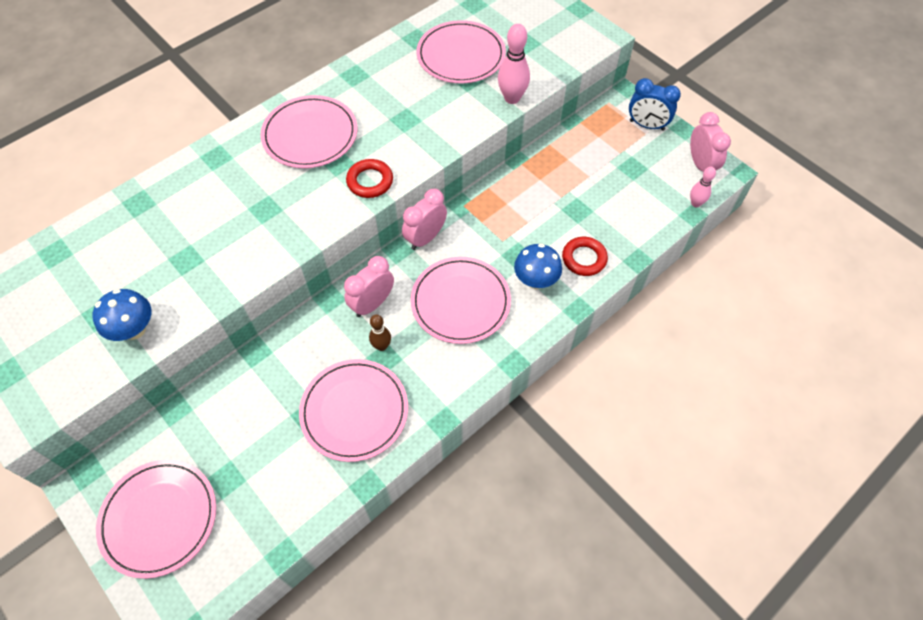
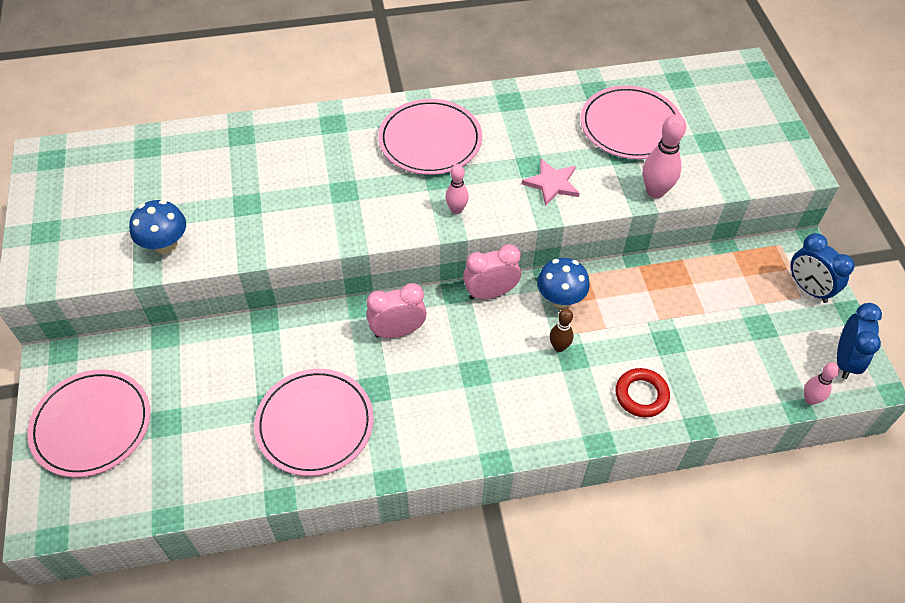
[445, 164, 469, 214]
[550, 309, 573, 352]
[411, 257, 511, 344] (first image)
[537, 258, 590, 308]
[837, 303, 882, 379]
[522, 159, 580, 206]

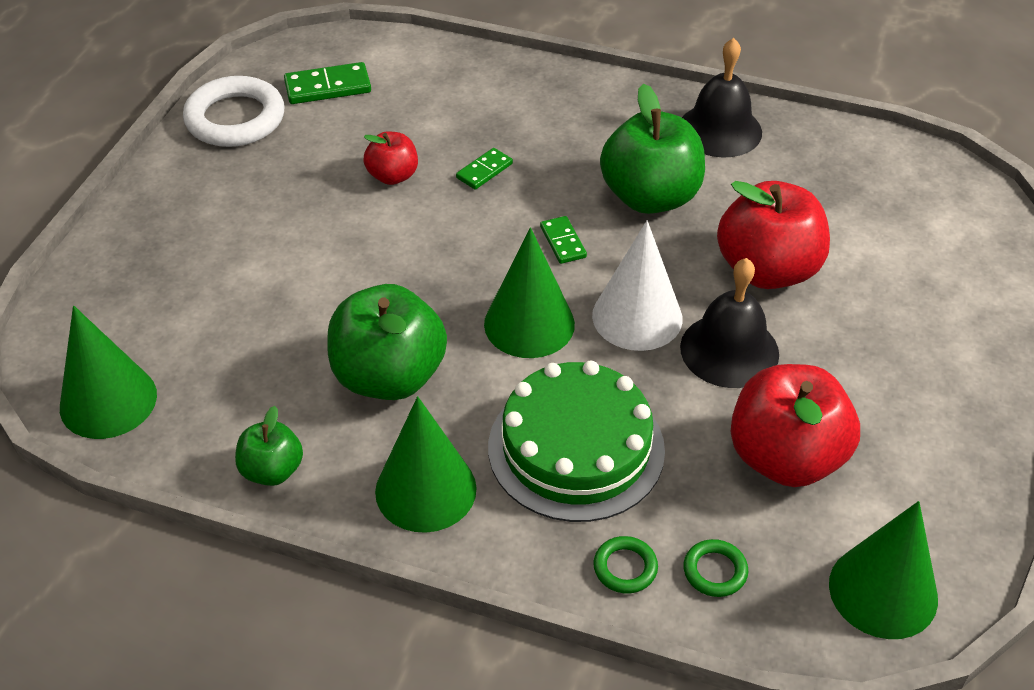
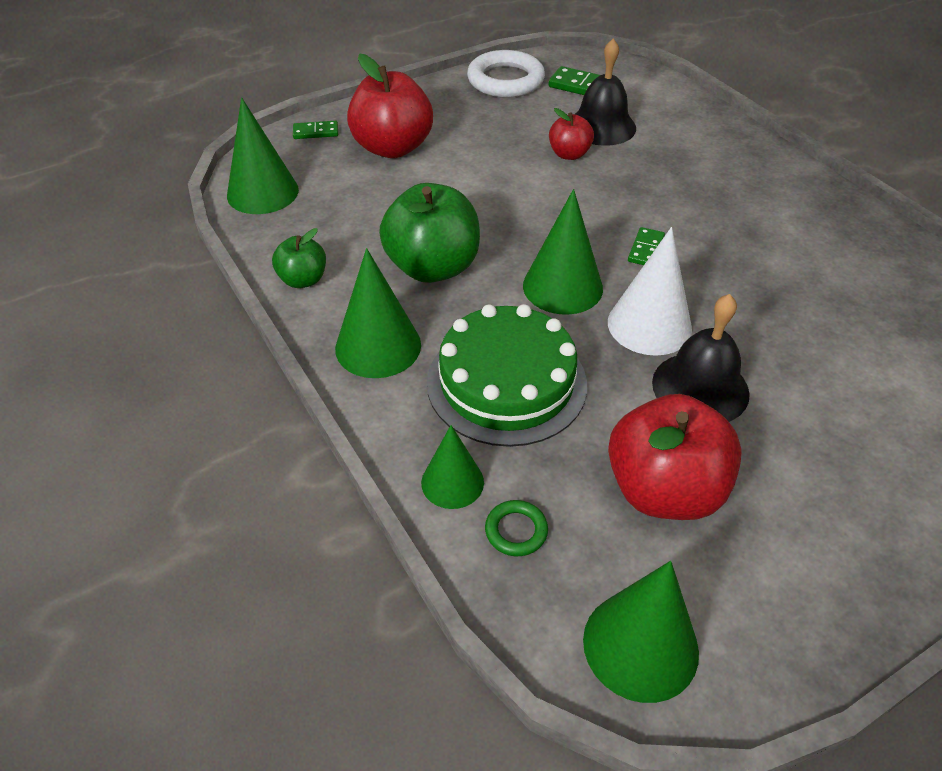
[293, 121, 338, 139]
[421, 425, 484, 509]
[600, 84, 705, 214] (first image)
[575, 38, 636, 146]
[347, 54, 433, 158]

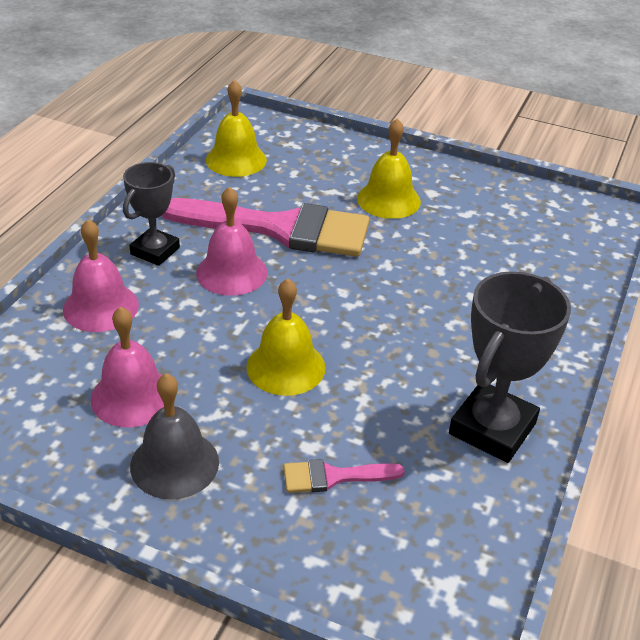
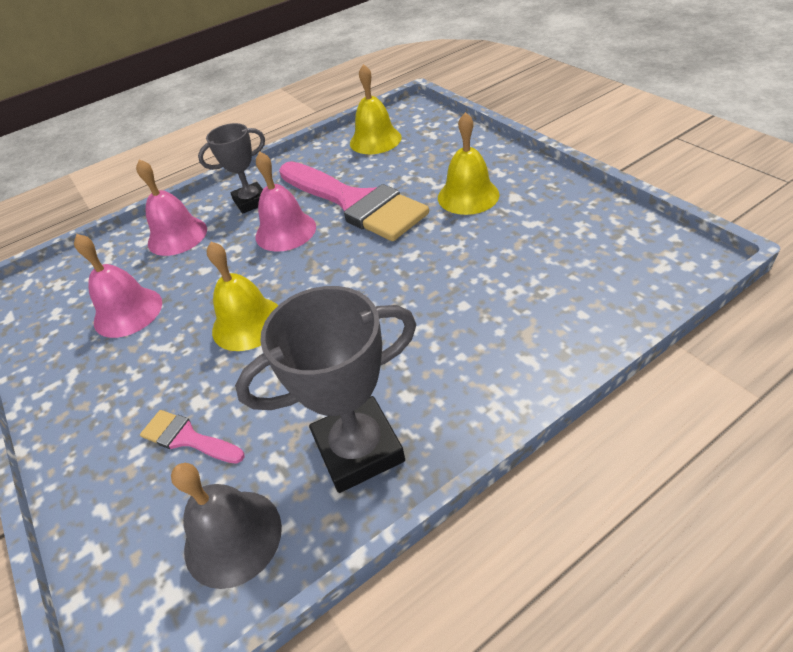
[171, 463, 282, 589]

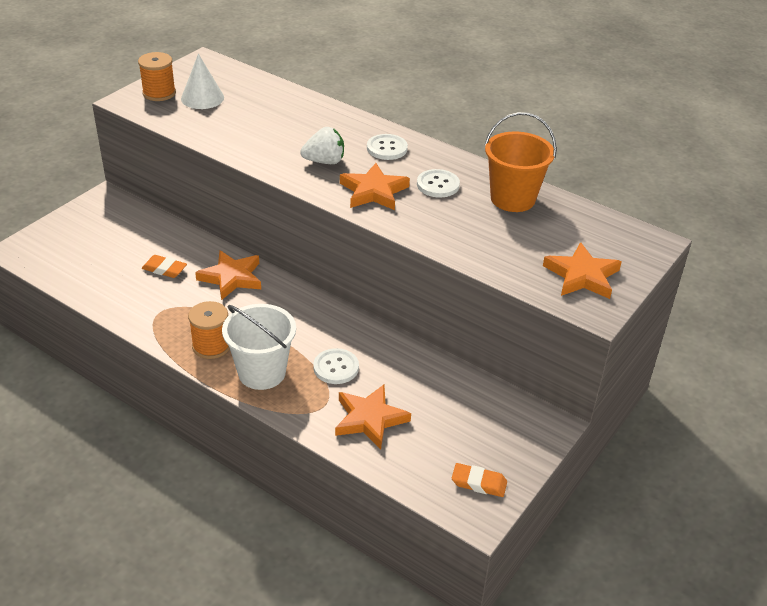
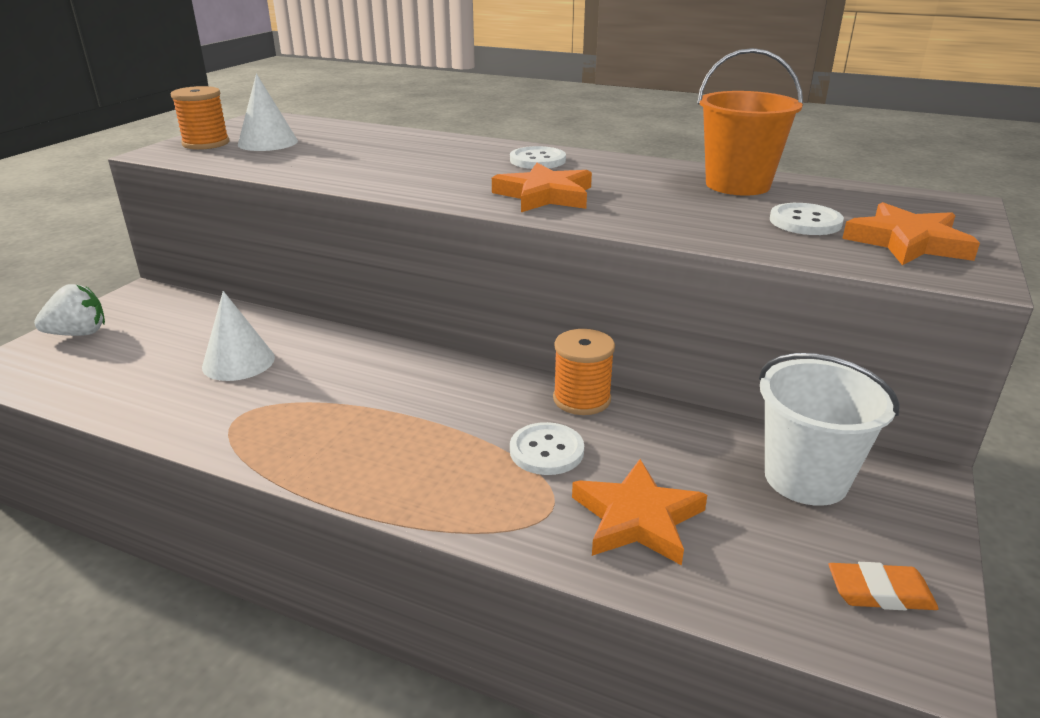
[202, 291, 275, 381]
[553, 329, 615, 415]
[195, 250, 261, 300] (first image)
[759, 353, 900, 506]
[34, 284, 105, 336]
[770, 203, 844, 235]

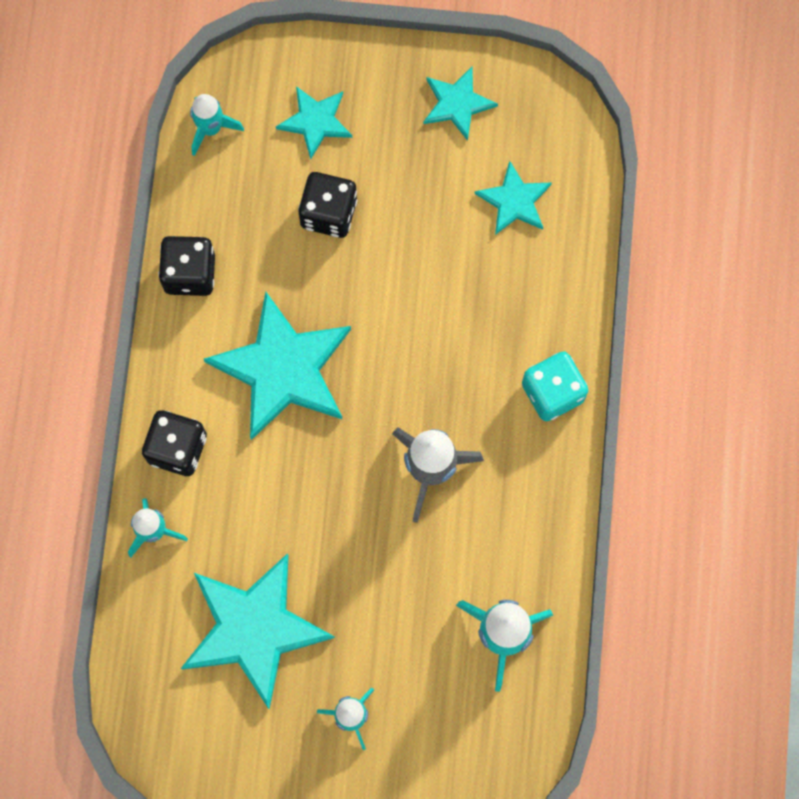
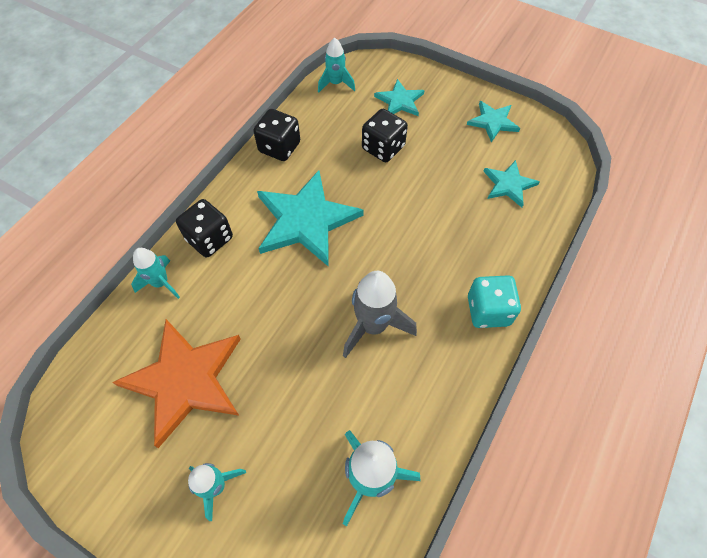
[112, 319, 241, 448]

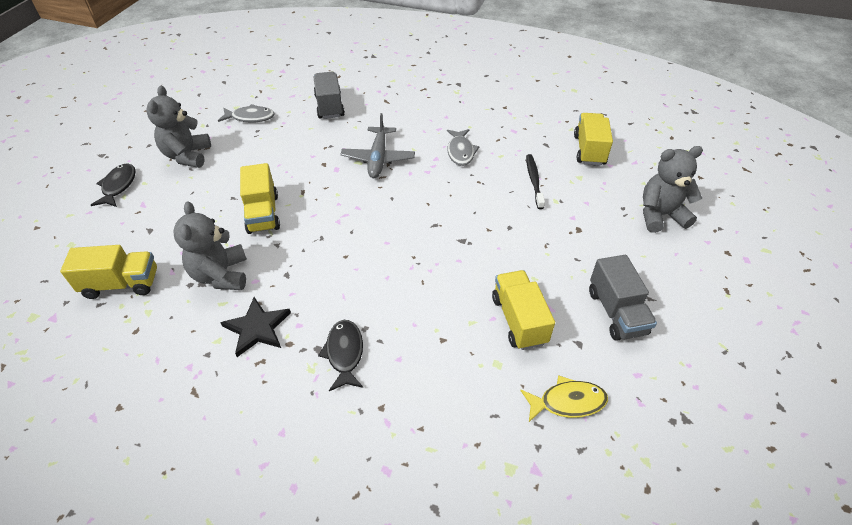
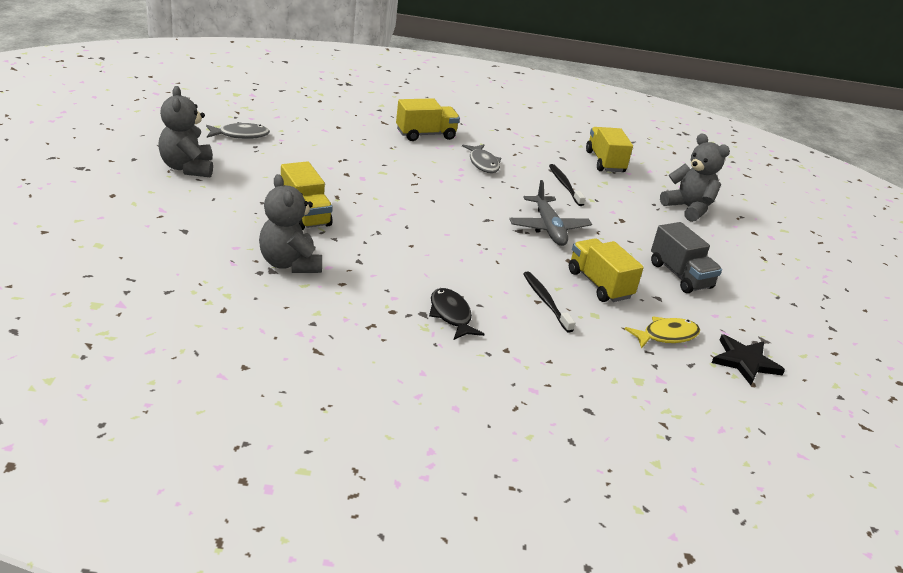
[396, 98, 460, 141]
[91, 163, 136, 207] (first image)
[711, 334, 785, 385]
[313, 72, 345, 119] (first image)
[509, 180, 592, 246]
[660, 133, 730, 222]
[523, 272, 575, 333]

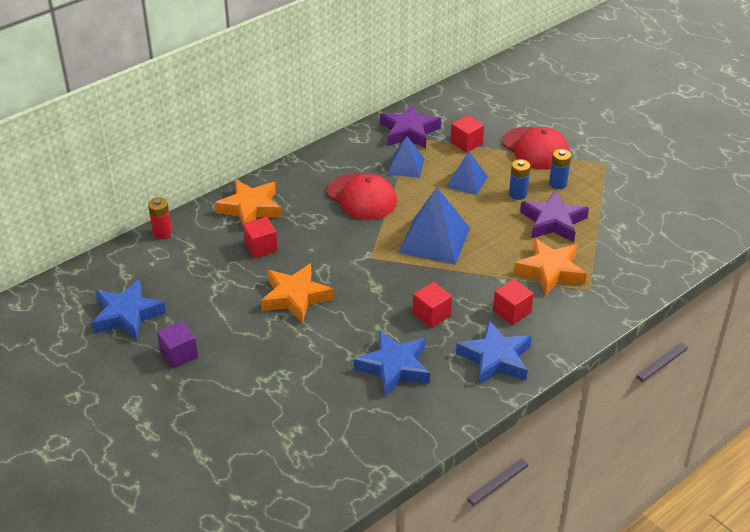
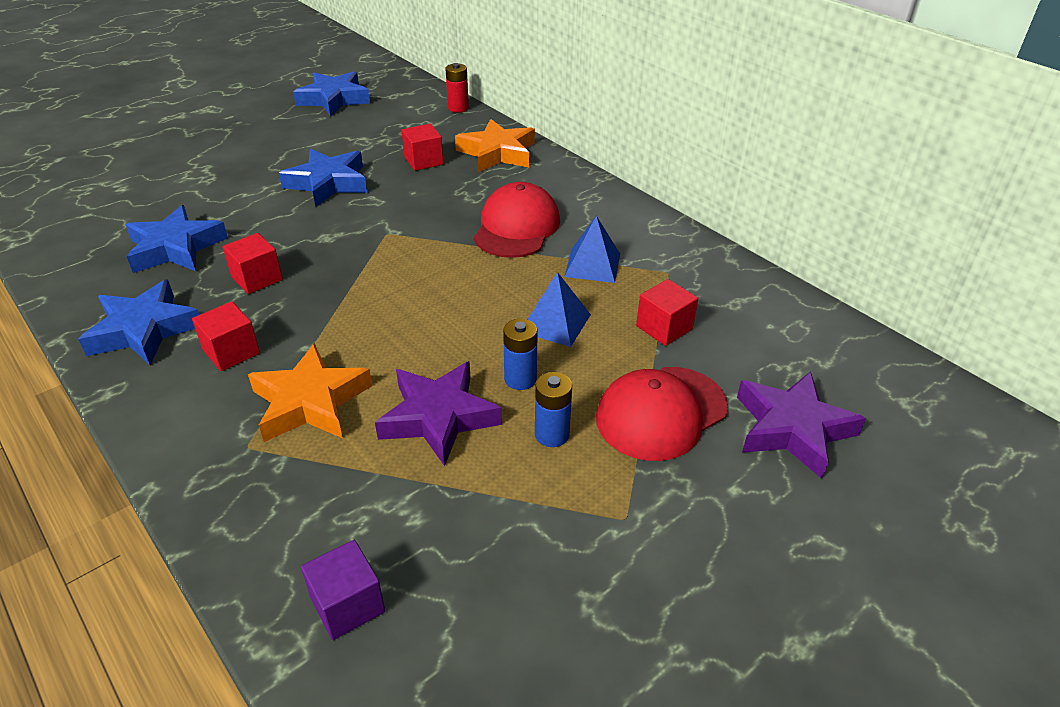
[301, 540, 385, 640]
[279, 149, 367, 207]
[474, 182, 560, 258]
[737, 371, 866, 479]
[398, 187, 470, 265] (first image)

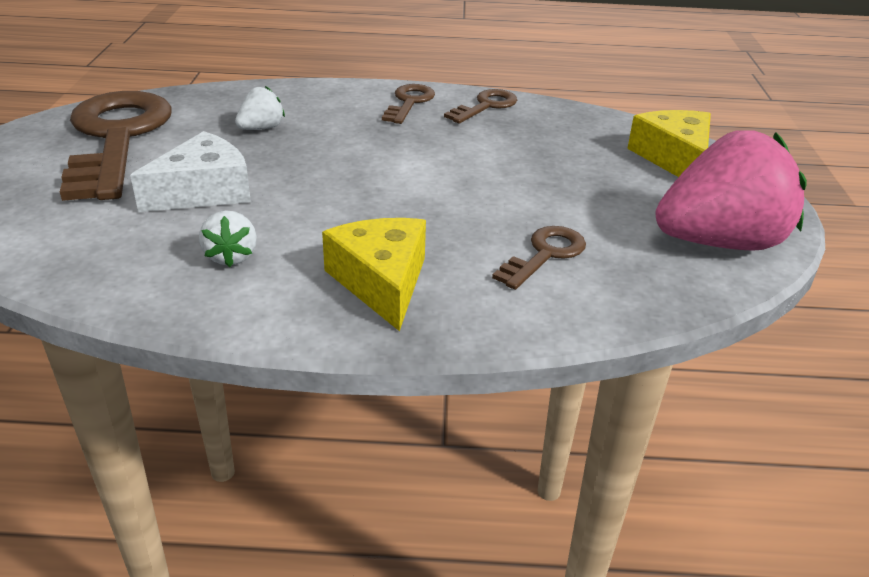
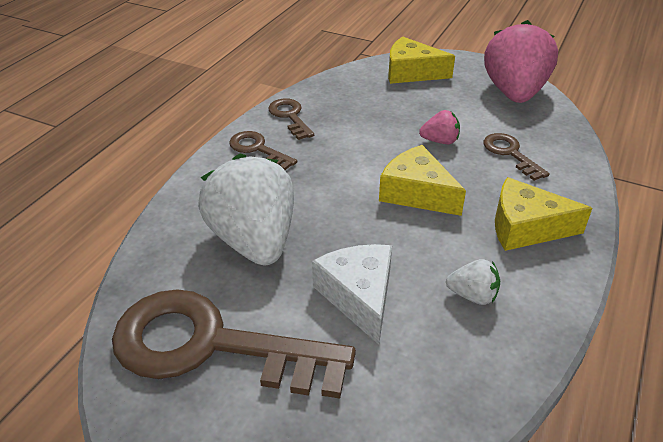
[198, 153, 294, 265]
[379, 145, 466, 216]
[419, 110, 460, 144]

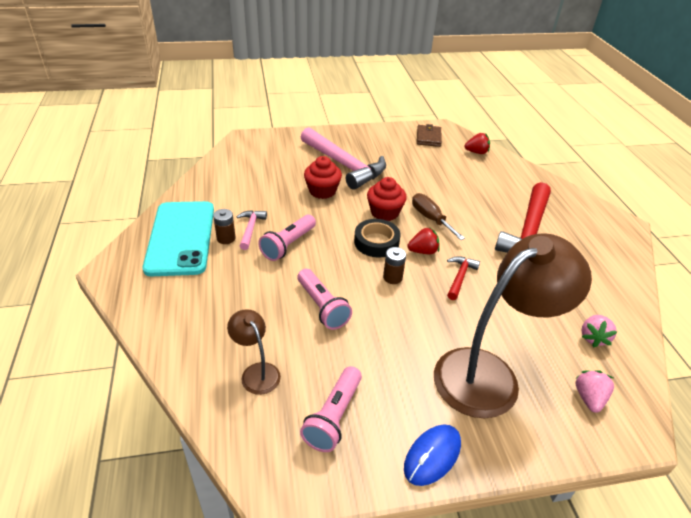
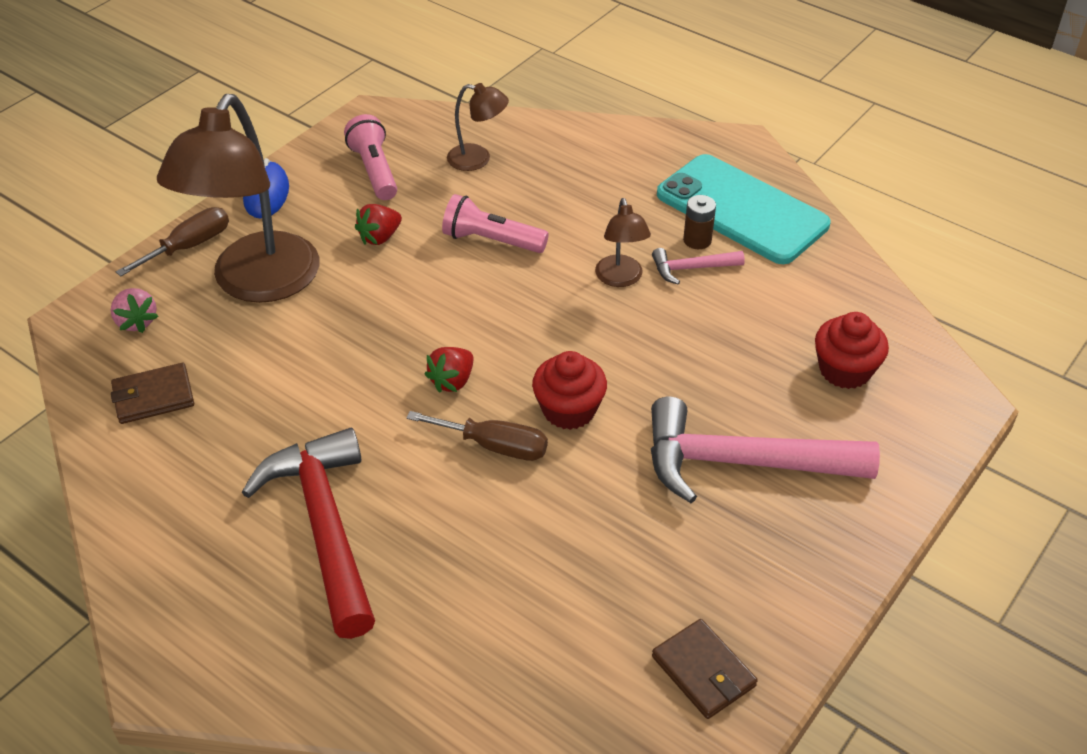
[652, 248, 745, 284]
[595, 198, 651, 287]
[815, 312, 889, 389]
[354, 219, 401, 257] (first image)
[383, 247, 406, 284] (first image)
[447, 256, 480, 300] (first image)
[355, 204, 402, 245]
[111, 363, 194, 424]
[116, 207, 229, 277]

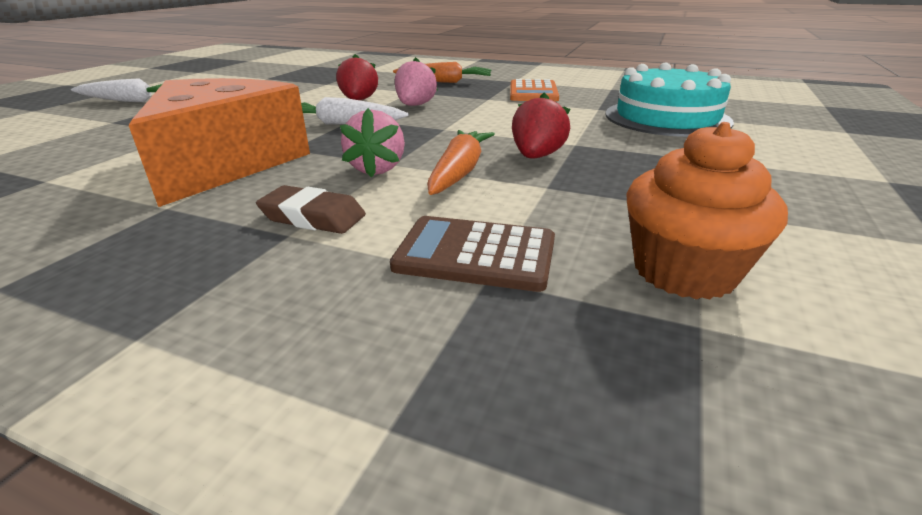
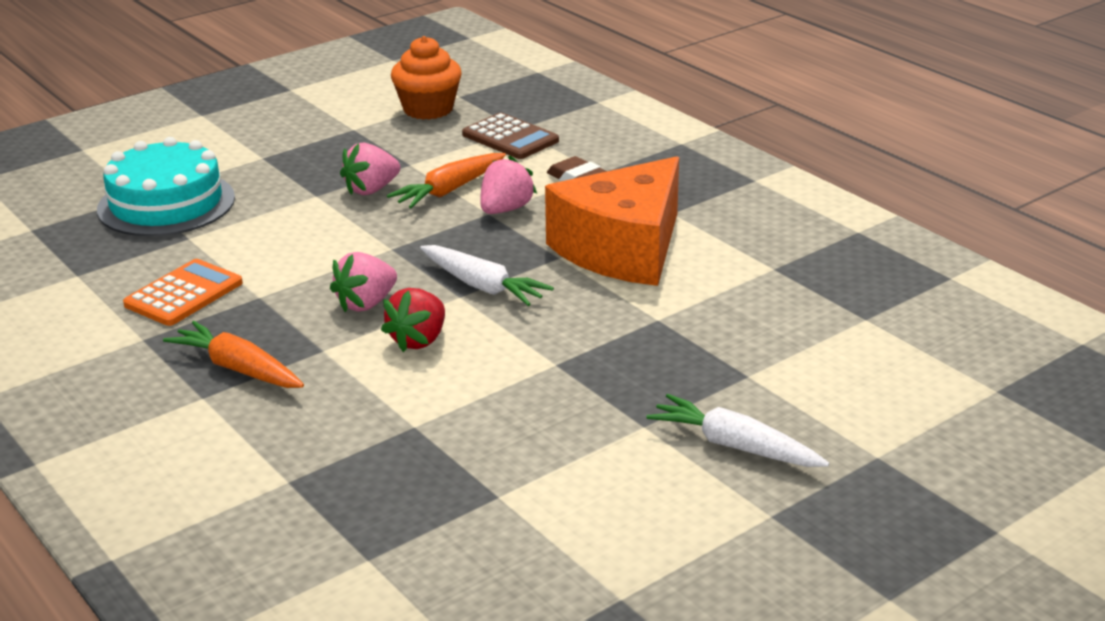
[340, 143, 400, 195]

